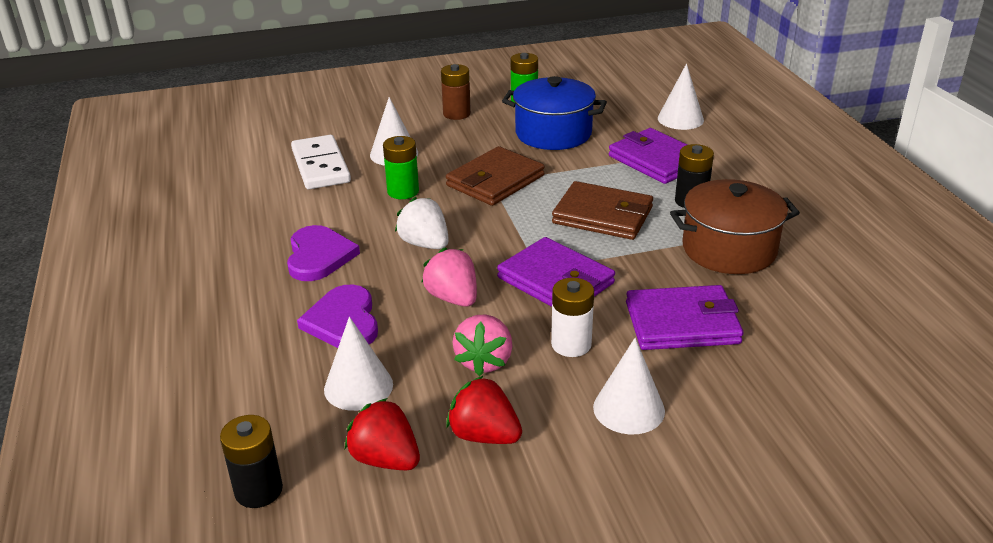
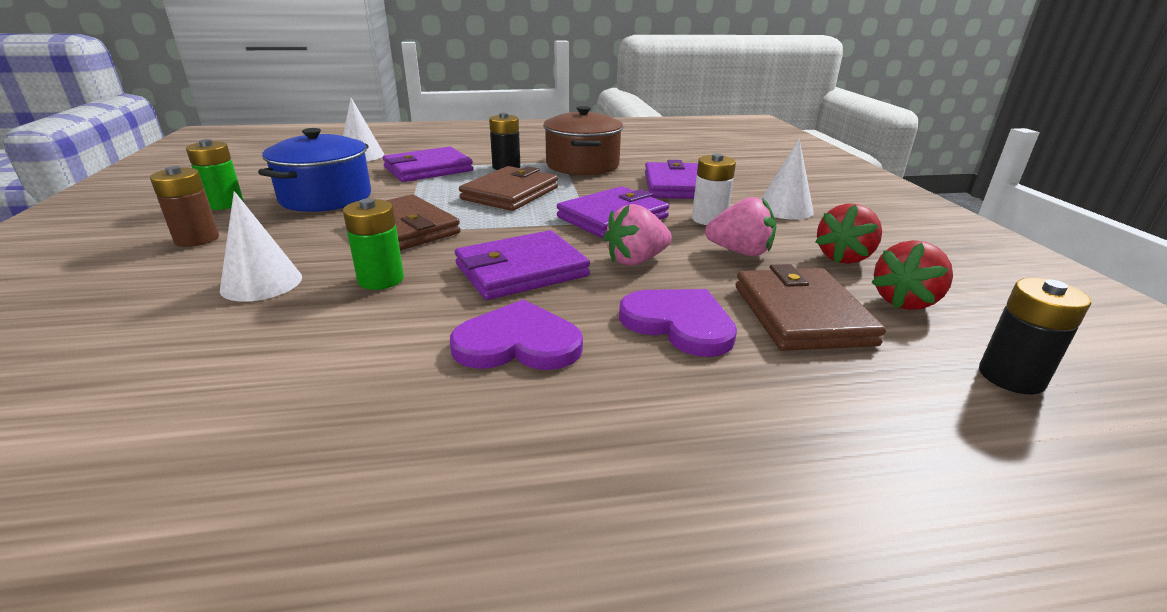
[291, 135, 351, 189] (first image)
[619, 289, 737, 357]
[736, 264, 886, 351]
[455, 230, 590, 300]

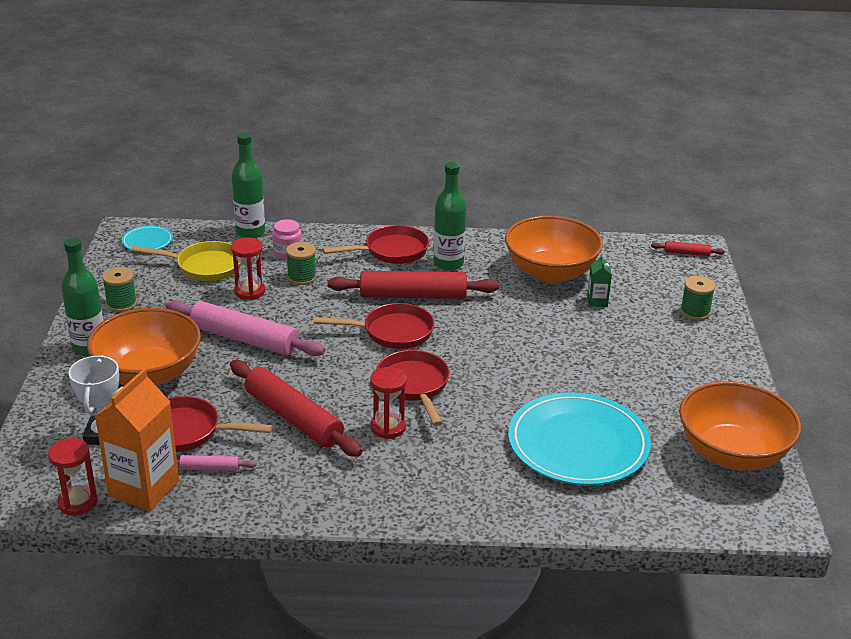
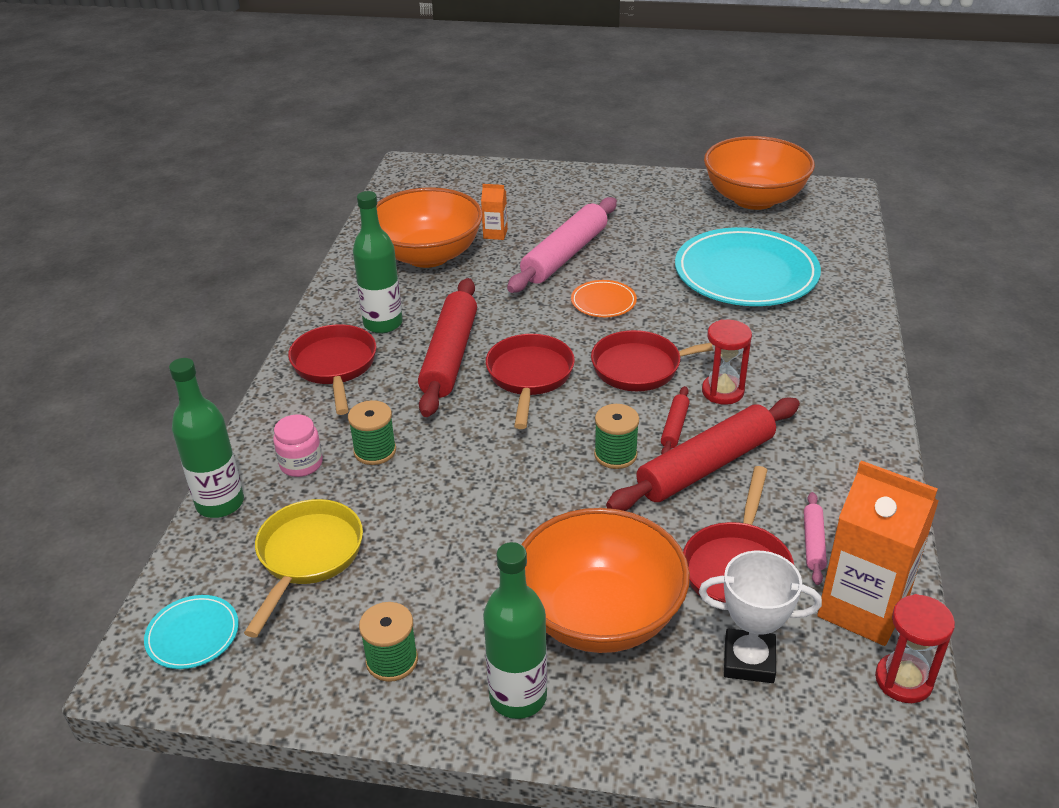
[507, 197, 617, 293]
[231, 238, 265, 300] (first image)
[481, 184, 508, 240]
[661, 386, 690, 454]
[594, 404, 639, 469]
[571, 280, 637, 317]

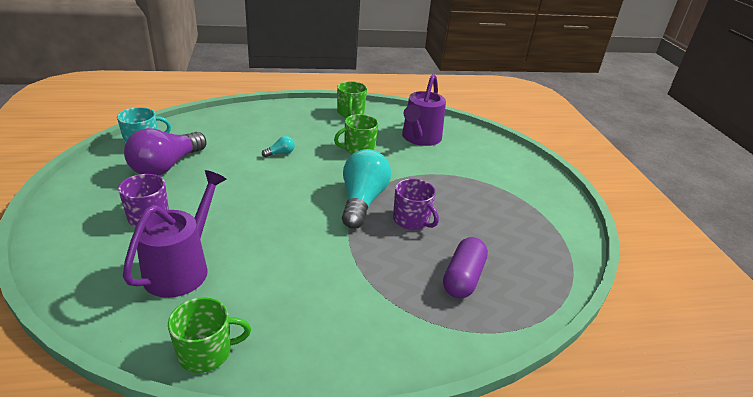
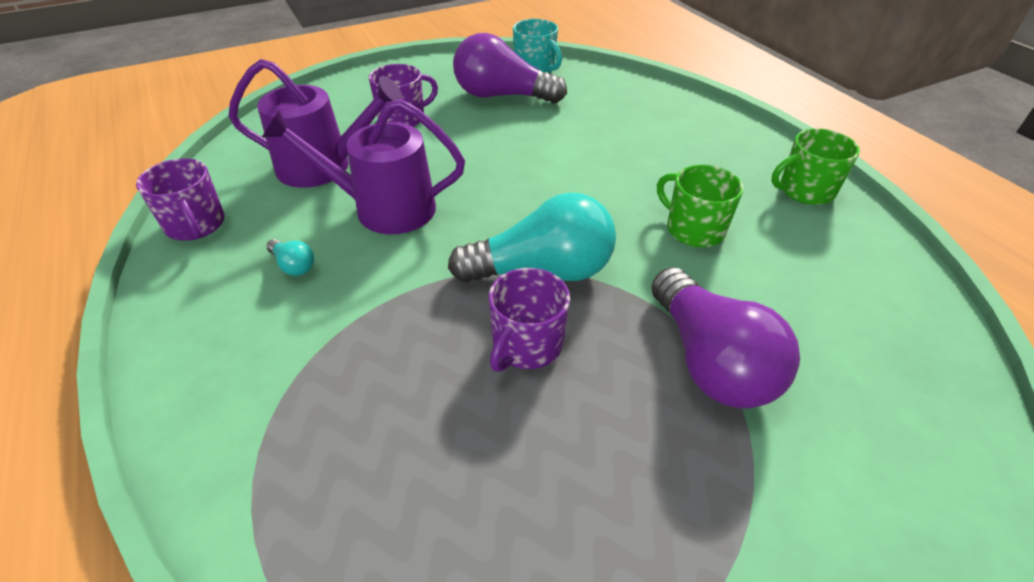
[136, 158, 225, 241]
[266, 239, 314, 276]
[262, 99, 465, 234]
[443, 237, 488, 298] (first image)
[651, 267, 800, 408]

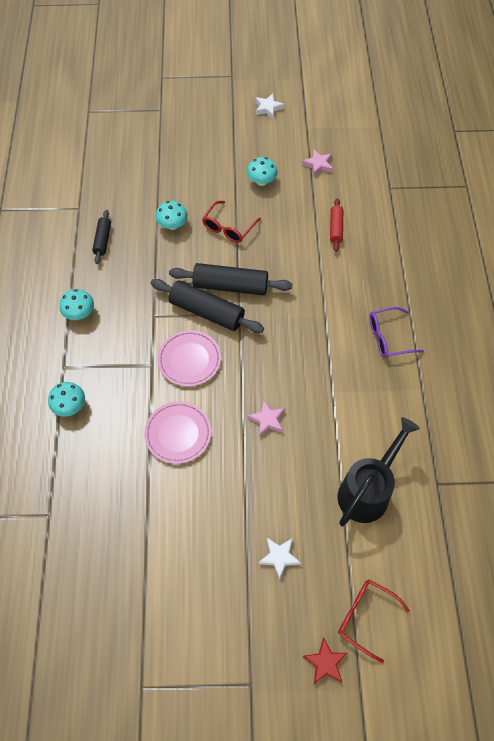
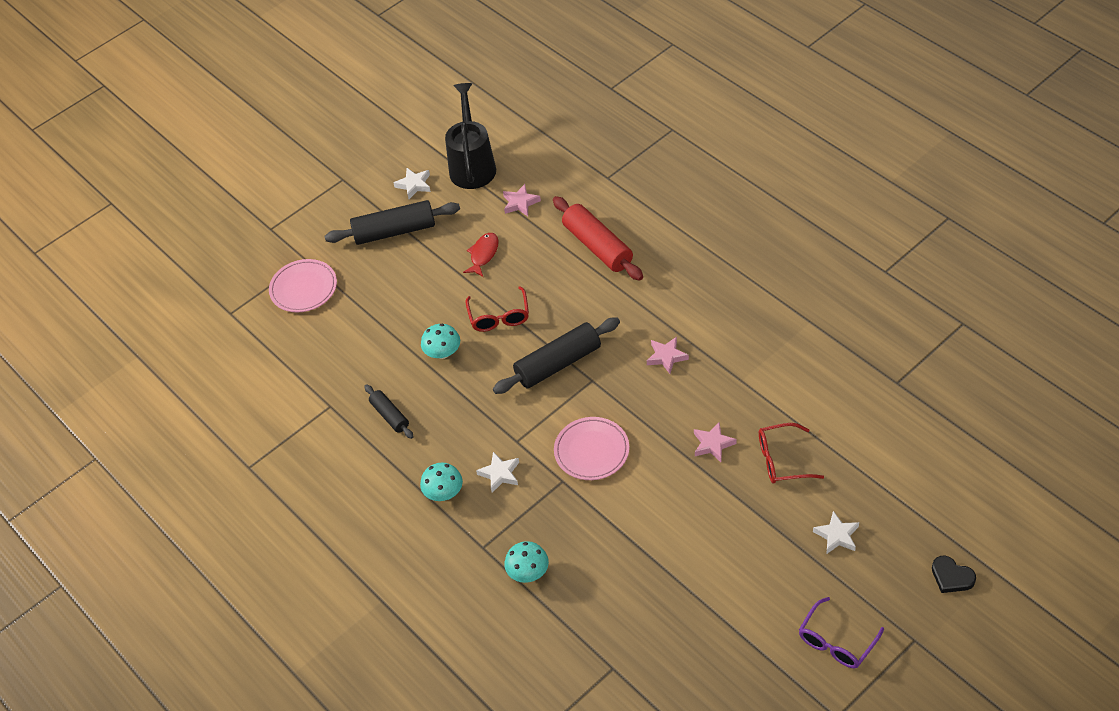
[269, 259, 337, 312]
[325, 200, 460, 245]
[463, 233, 499, 277]
[932, 556, 976, 593]
[553, 196, 643, 281]
[445, 83, 496, 189]
[759, 423, 824, 484]
[799, 597, 884, 668]
[476, 452, 519, 493]
[647, 337, 689, 374]

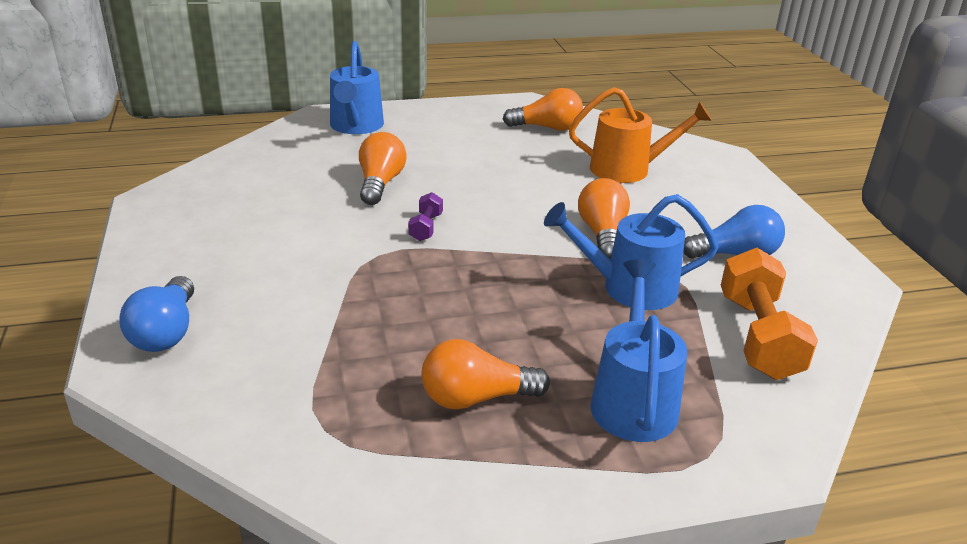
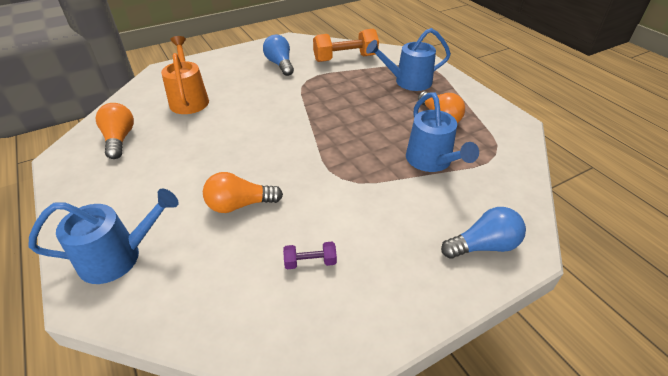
[283, 242, 337, 269]
[406, 92, 479, 172]
[578, 178, 630, 259] (first image)

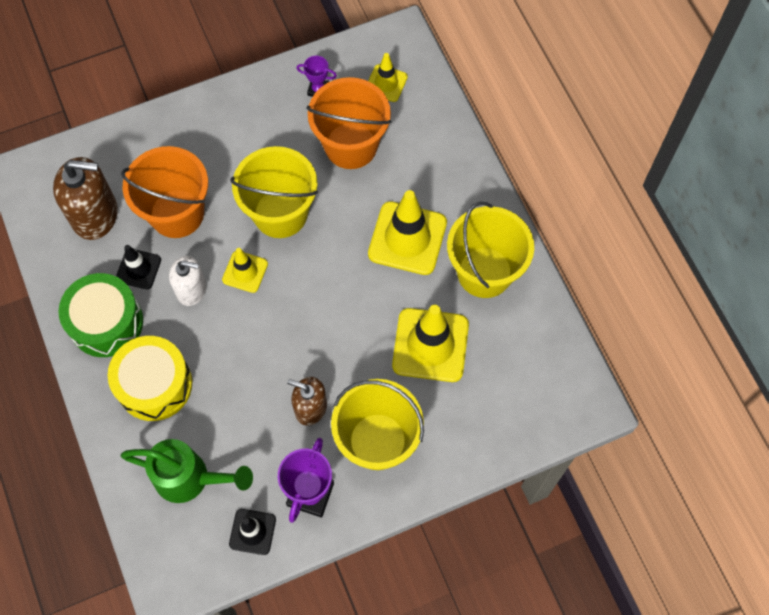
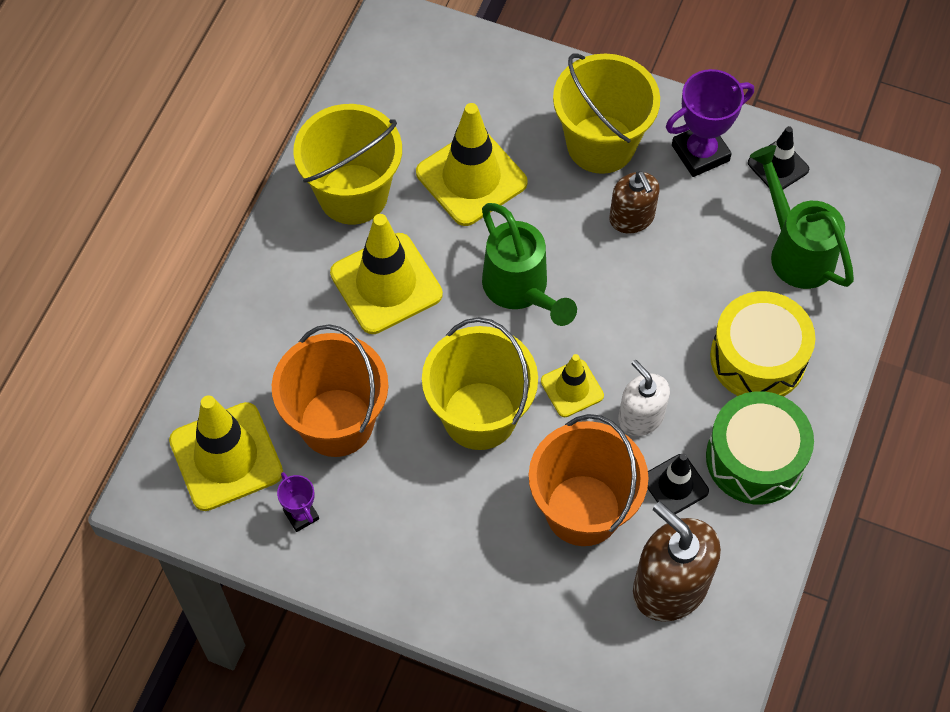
[169, 395, 283, 511]
[482, 203, 577, 326]

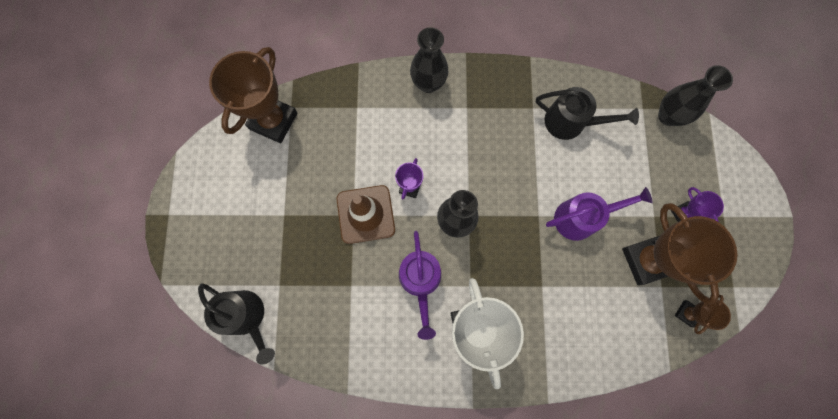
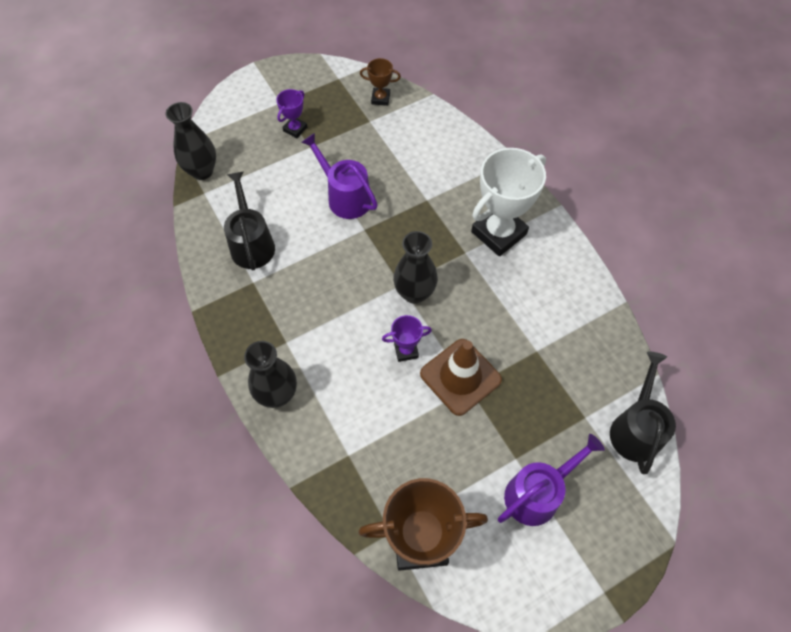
[498, 434, 605, 526]
[622, 203, 737, 305] (first image)

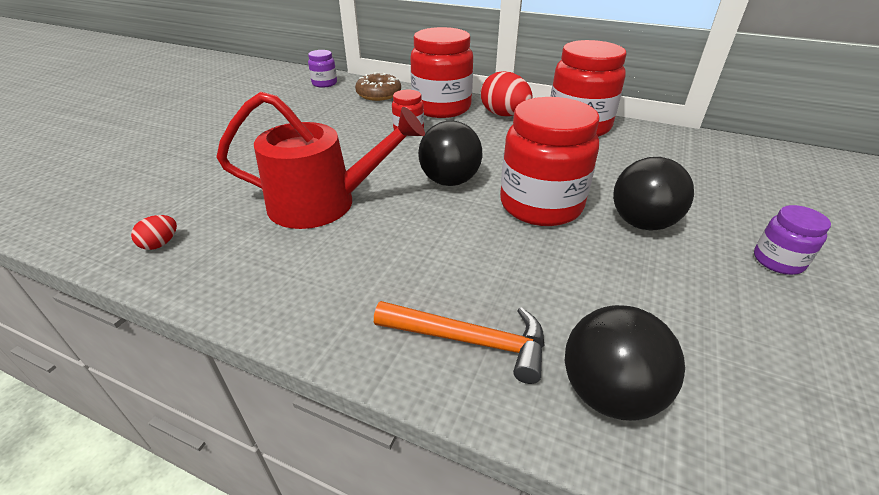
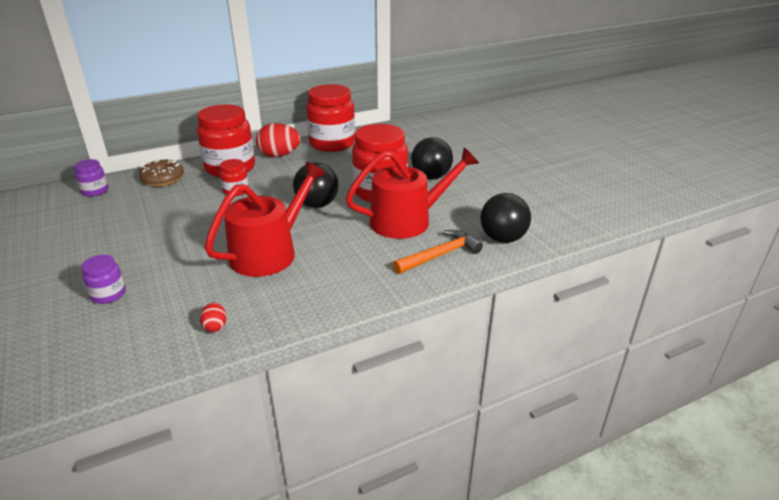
[81, 255, 126, 304]
[346, 147, 479, 239]

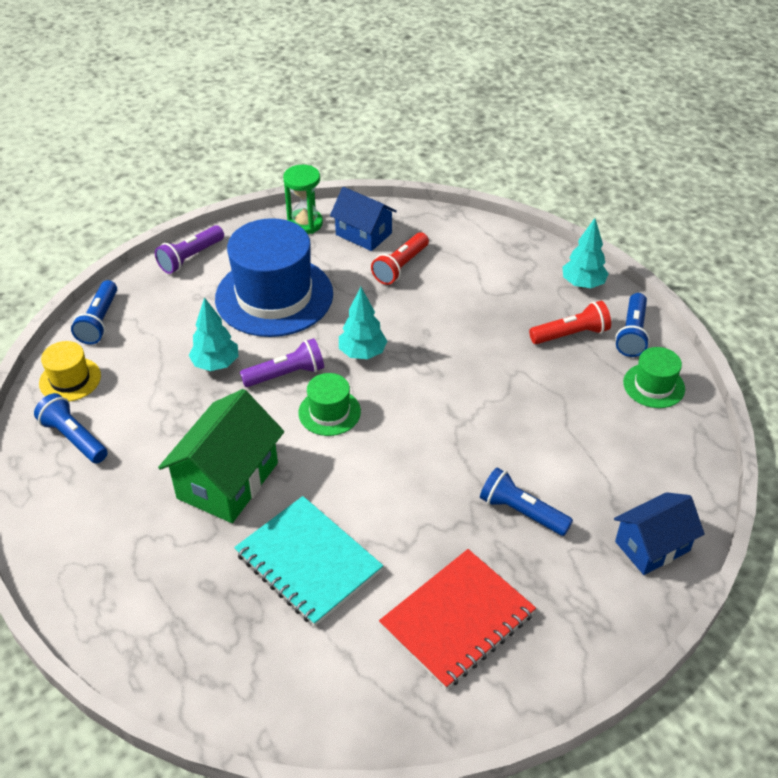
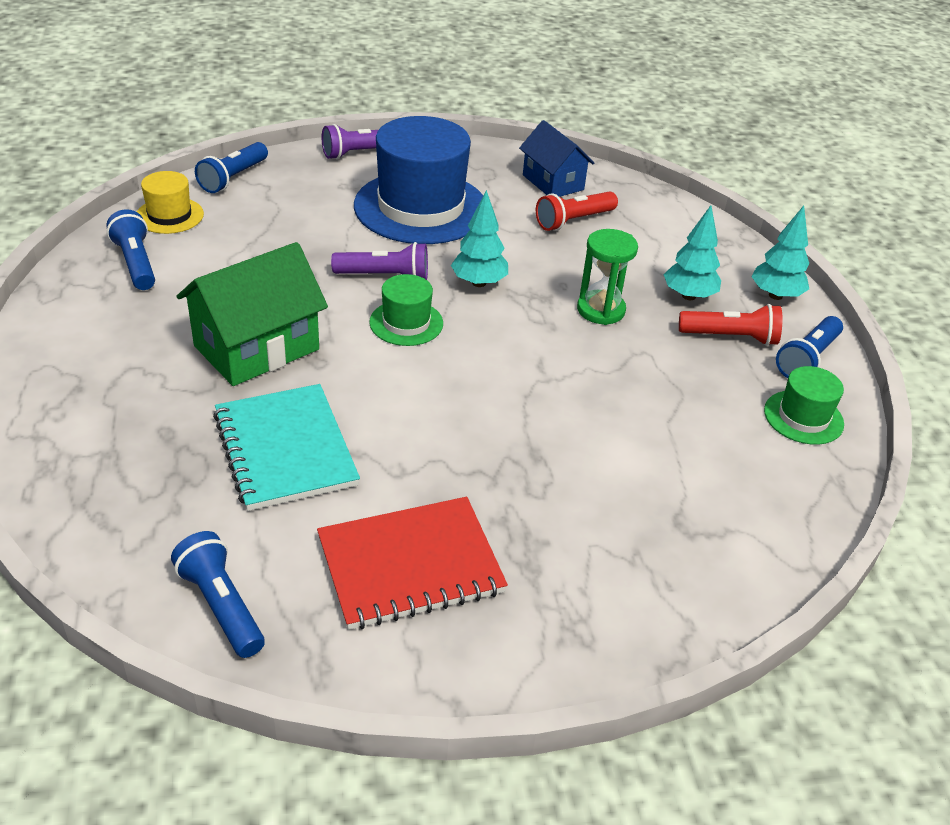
[664, 205, 721, 300]
[577, 229, 638, 325]
[171, 531, 265, 658]
[614, 492, 705, 575] (first image)

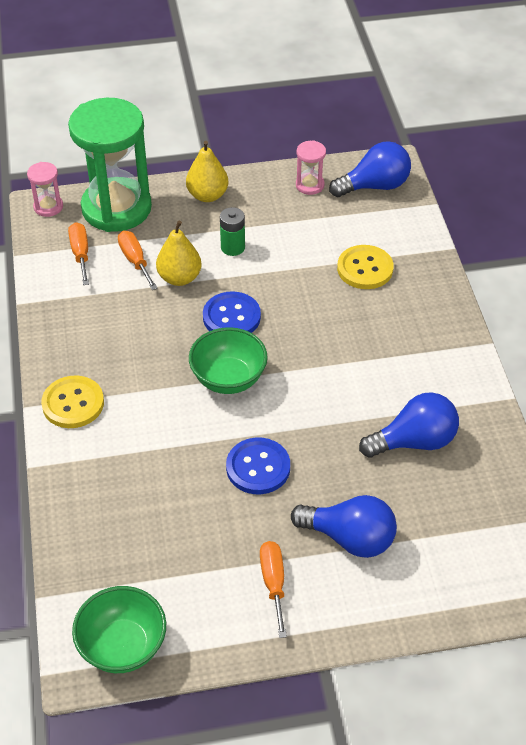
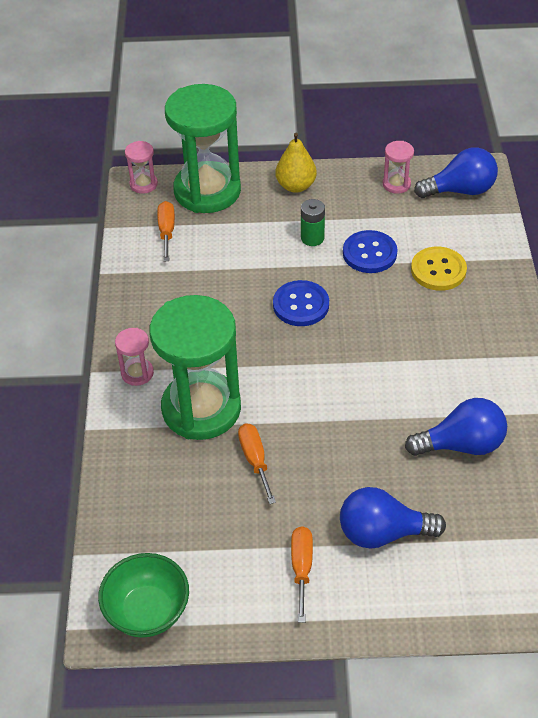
[115, 328, 154, 386]
[238, 423, 276, 504]
[156, 221, 202, 286] (first image)
[189, 327, 268, 394] (first image)
[343, 230, 397, 273]
[340, 487, 446, 549]
[150, 295, 241, 440]

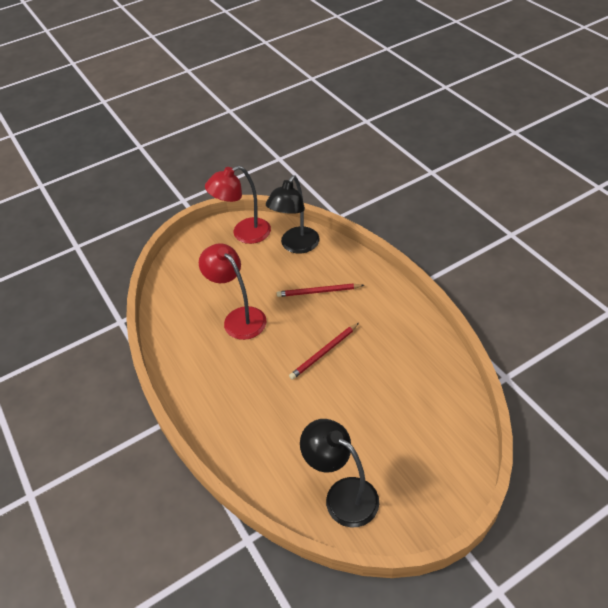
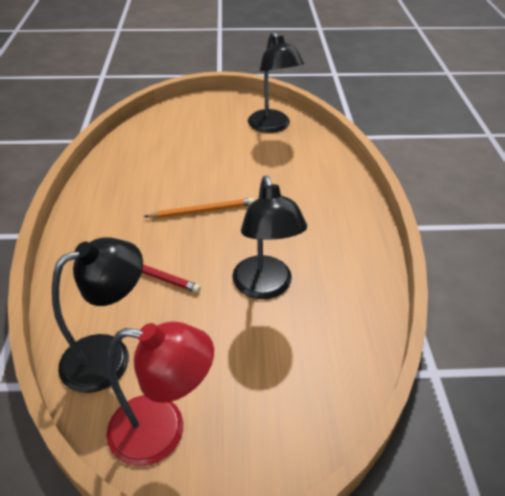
[232, 175, 307, 299]
[144, 198, 254, 218]

